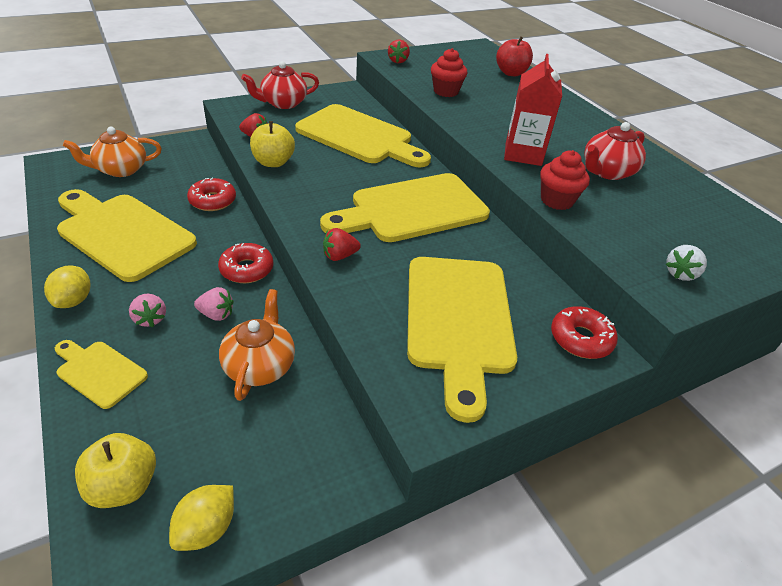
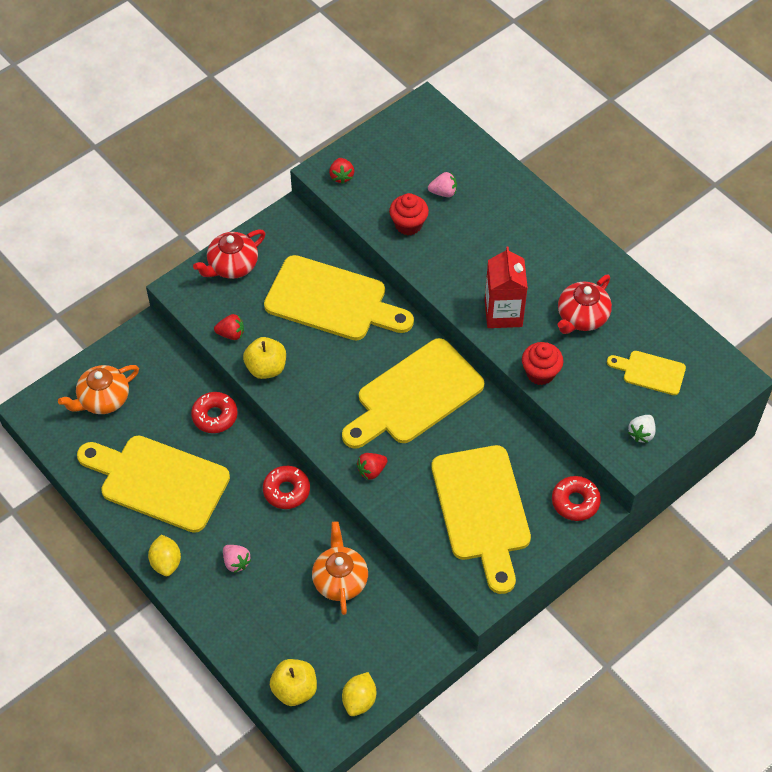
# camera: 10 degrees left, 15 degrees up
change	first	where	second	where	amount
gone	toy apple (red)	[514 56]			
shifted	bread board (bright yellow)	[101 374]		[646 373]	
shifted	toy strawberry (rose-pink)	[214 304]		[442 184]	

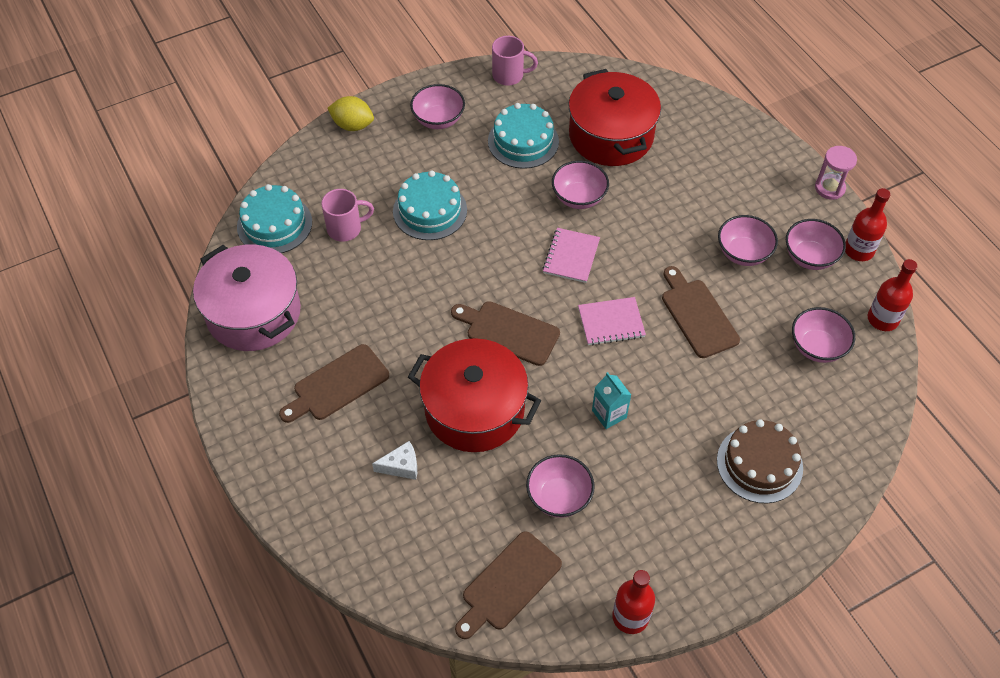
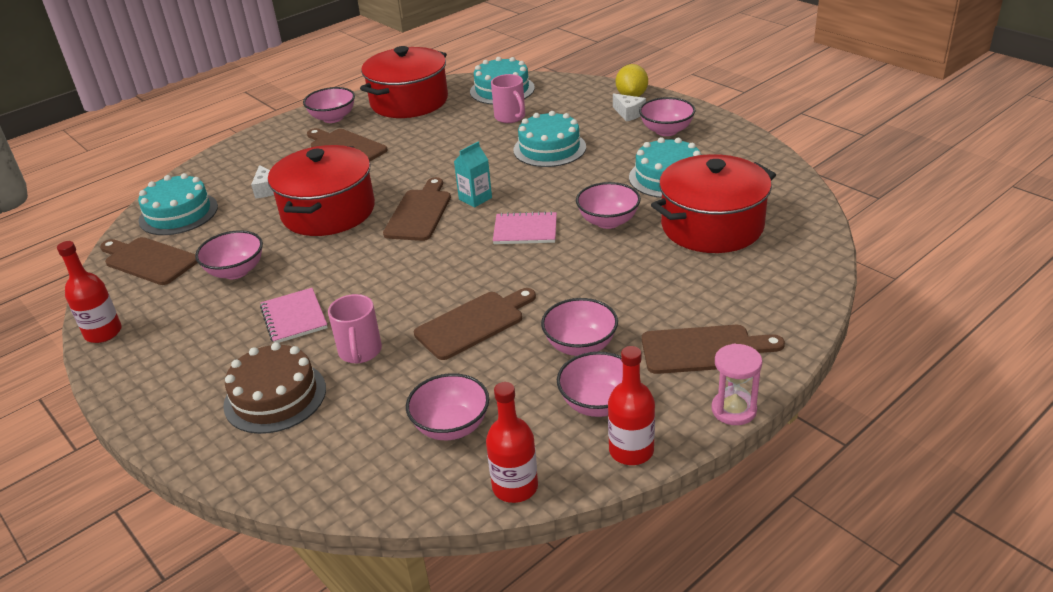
# camera: 80 degrees right, 20 degrees down
change	first	where	second	where	amount
new			layer cake (teal)	[178 204]	
new			serving bowl (rose-pink)	[329 105]	
new			cheese (white)	[629 107]	
new			bread board (russet)	[713 349]	
shifted	tea mug (rose-pink)	[515 60]		[355 329]	
shifted	notebook (rose-pink)	[612 321]		[294 315]	
shifted	milk carton (teal)	[611 400]		[473 175]	
repainted	stockpot (rose-pink)	[247 297]	stockpot (red)	[404 82]	

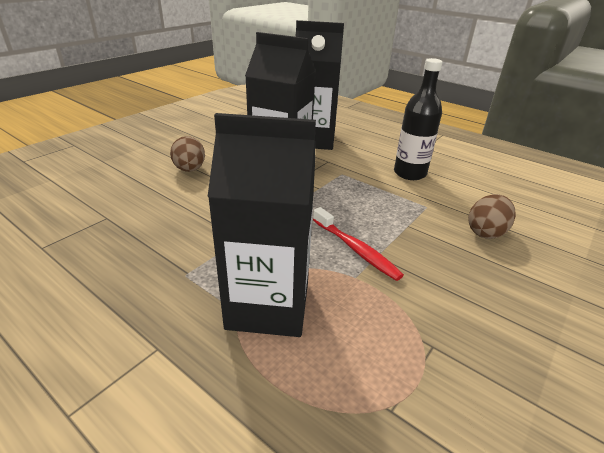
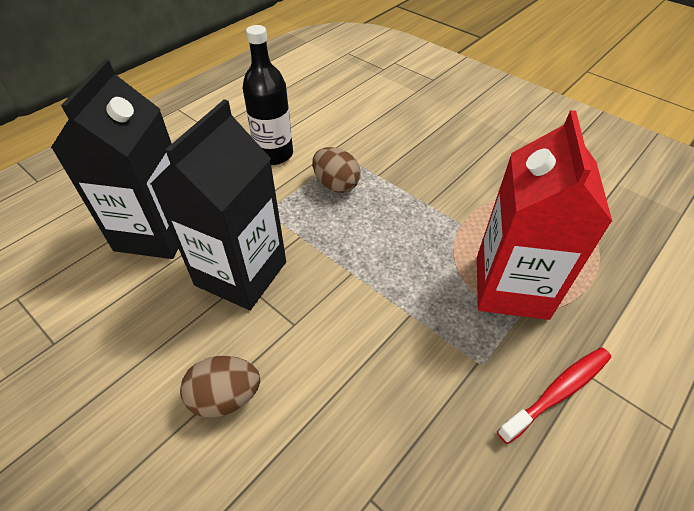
# camera: 85 degrees left, 15 degrees up
change	first	where	second	where	amount
shifted	dental brush (red)	[358 244]		[554 396]	
shifted	egg shape (russet)	[491 216]		[336 170]	
repainted	milk carton (black)	[261 225]	milk carton (red)	[544 215]	

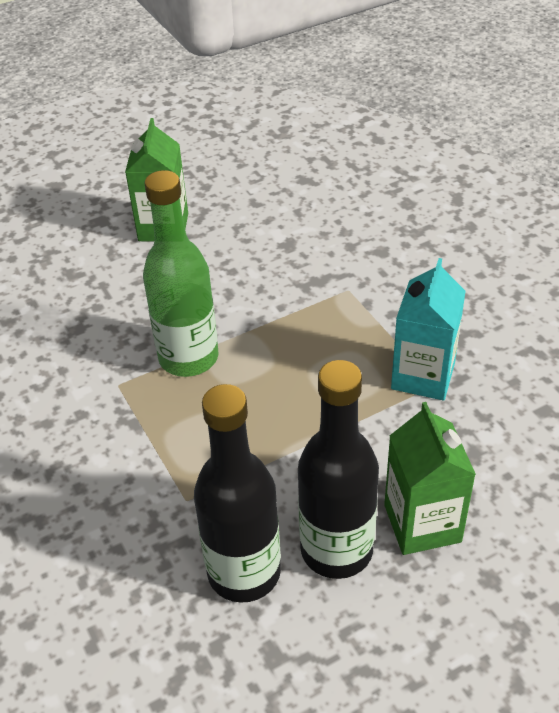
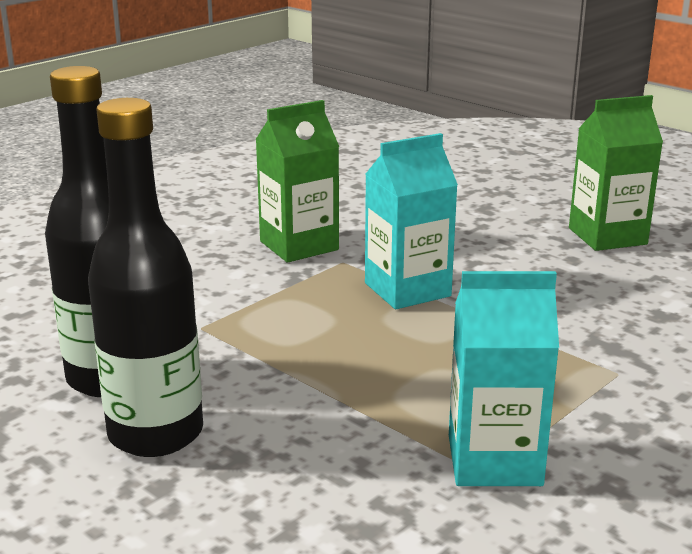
# camera: 70 degrees right, 20 degrees down
change	first	where	second	where	amount
shifted	milk carton (emerald)	[430 478]		[297 181]	
swapped	bottle (emerald)	[180 273]	milk carton (teal)	[411 221]	

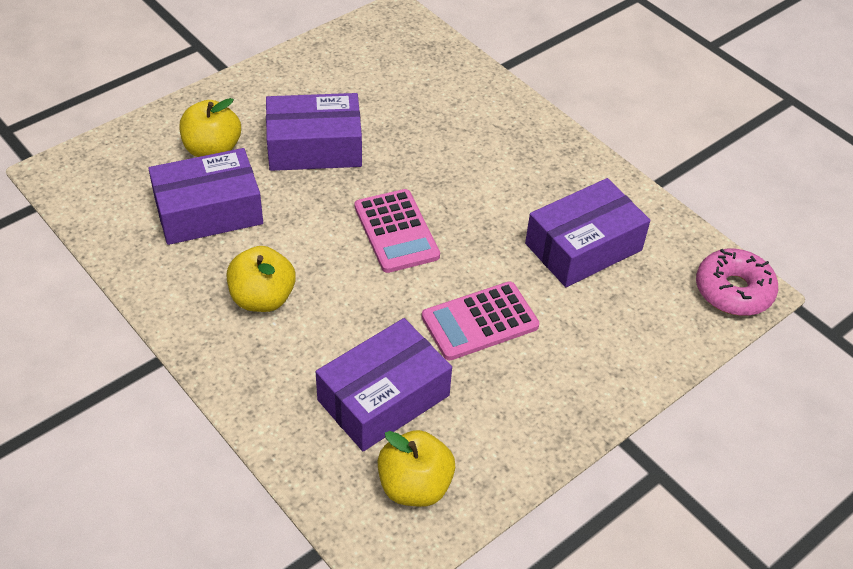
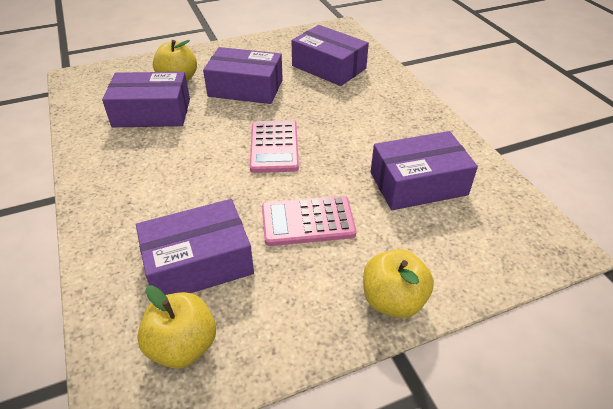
# camera: 20 degrees right, 5 degrees down
change	first	where	second	where	amount
gone	glazed donut (rose-pink)	[737 282]			
new			package (violet)	[330 55]	
shifted	toy apple (bright yellow)	[261 279]		[398 283]	

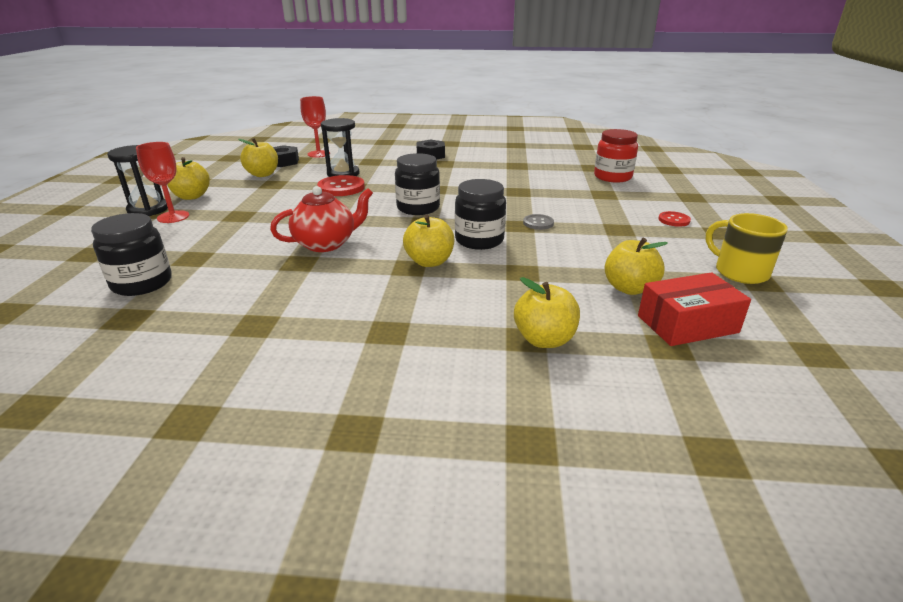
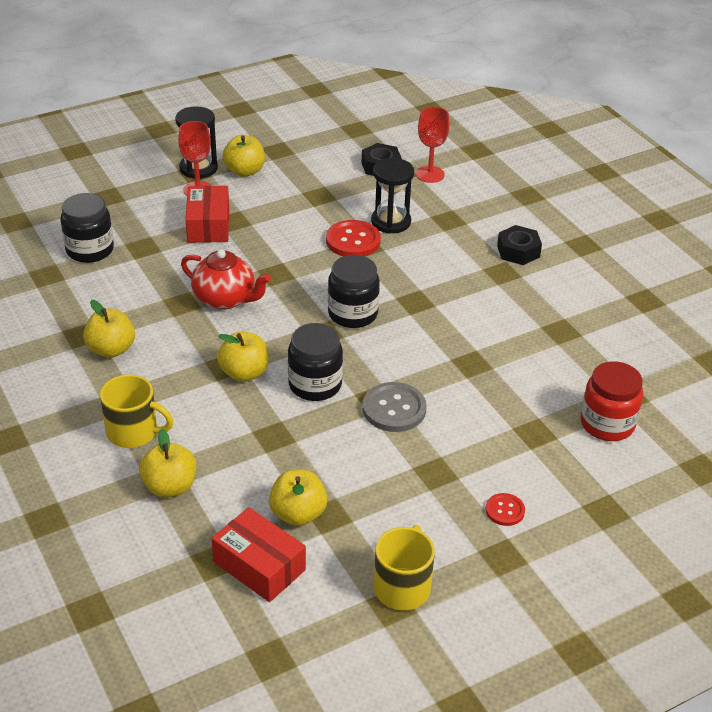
# camera: 55 degrees right, 10 degrees up
change	first	where	second	where	amount
new			tea mug (bright yellow)	[137 411]	
new			package (red)	[207 214]	
shifted	toy apple (bright yellow)	[258 157]		[109 329]	
scaled	sewing button (grey)	[538 222]		[394 407]	x1.76

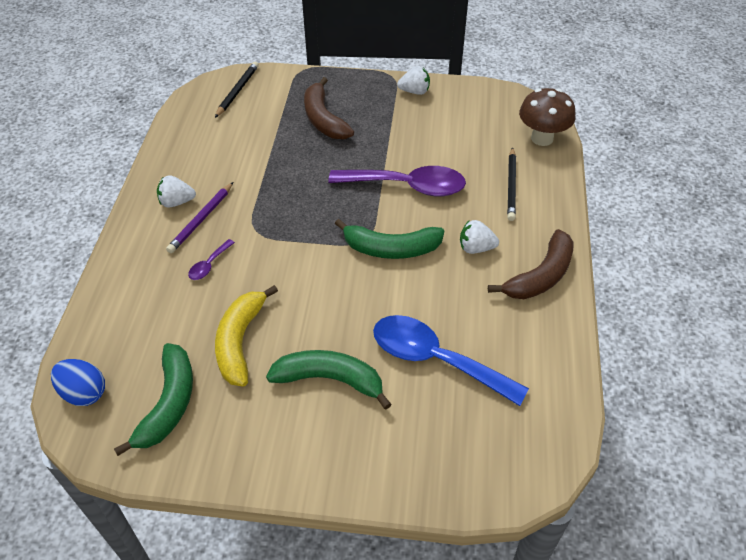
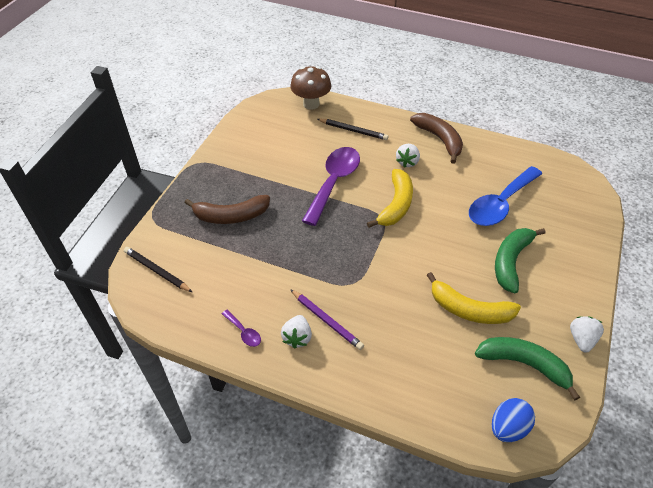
# camera: 75 degrees left, 0 degrees up
change	first	where	second	where	amount
shifted	spoon (violet)	[211 259]		[241 328]	
shifted	toy strawberry (white)	[413 80]		[587 334]	
repainted	toy banana (emerald)	[389 239]	toy banana (bright yellow)	[390 198]	

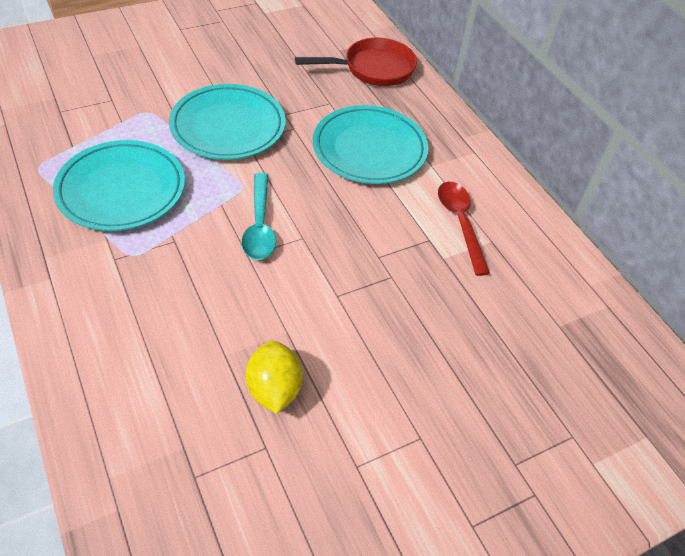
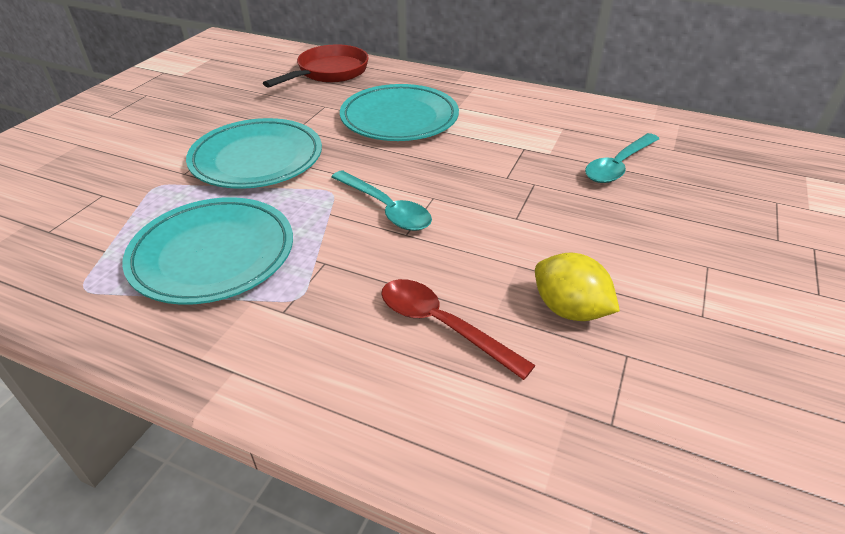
# camera: 35 degrees left, 10 degrees down
change	first	where	second	where	amount
new			spoon (teal)	[622 158]	
shifted	spoon (red)	[464 229]		[458 329]	

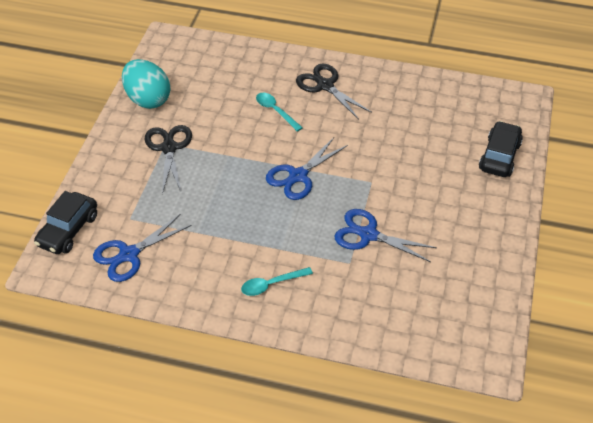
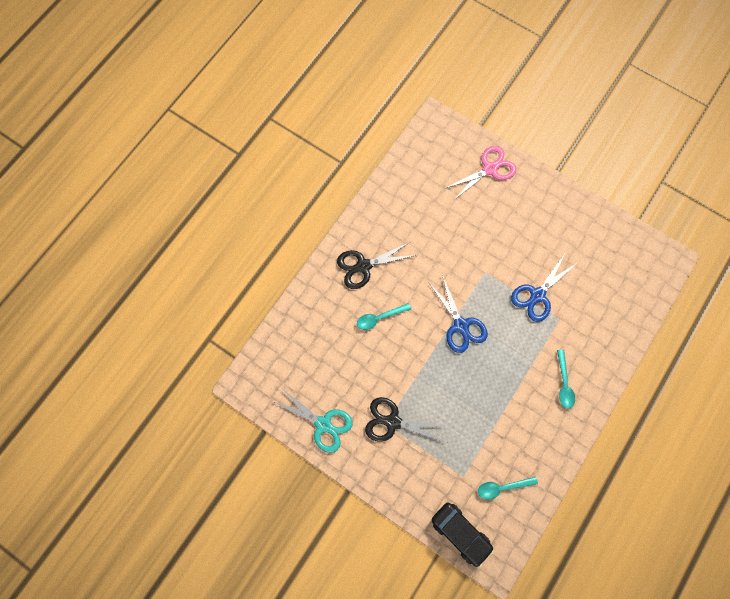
# camera: 70 degrees left, 25 degrees up
change	first	where	second	where	amount
swapped	scissors (royal blue)	[142 248]	spoon (teal)	[508 488]	
swapped	egg shape (teal)	[146 84]	scissors (teal)	[313 421]	
swapped	automobile (black)	[501 149]	scissors (rose-pink)	[481 173]	

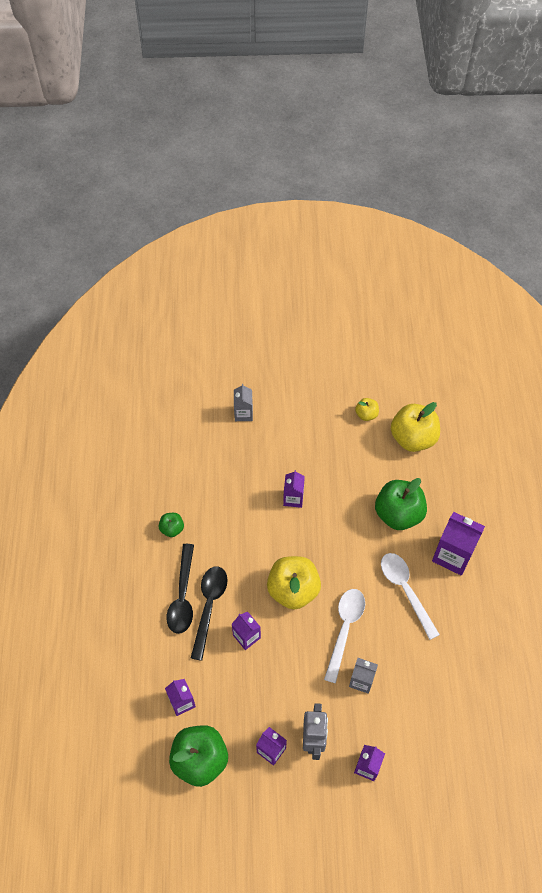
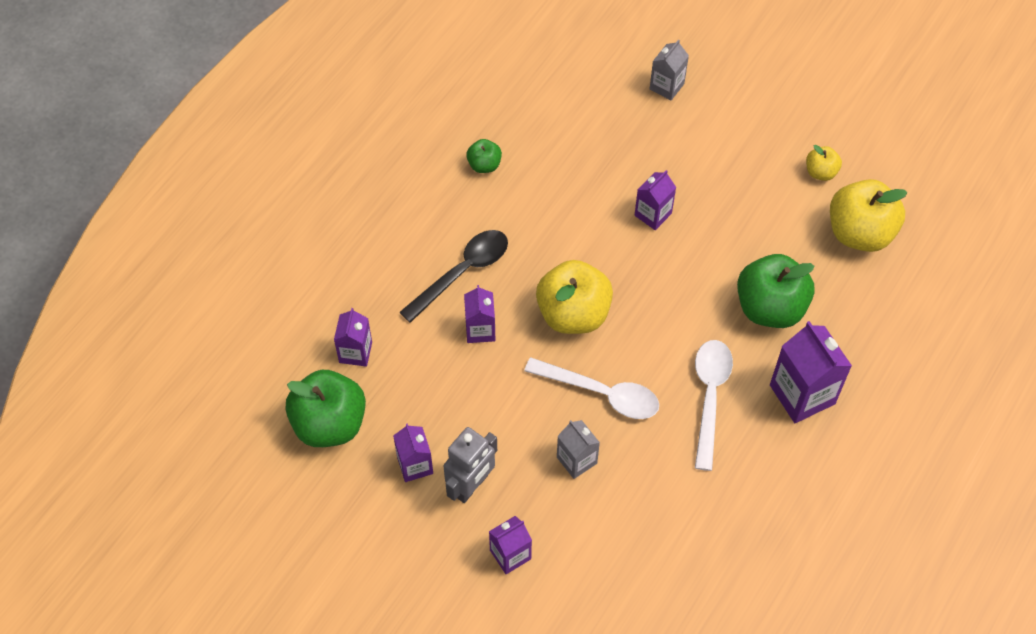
# camera: 35 degrees right, 0 degrees up
change	first	where	second	where	amount
gone	spoon (black)	[180 589]			
rotated	spoon (white)	[344 636]		[591 388]	60 degrees clockwise

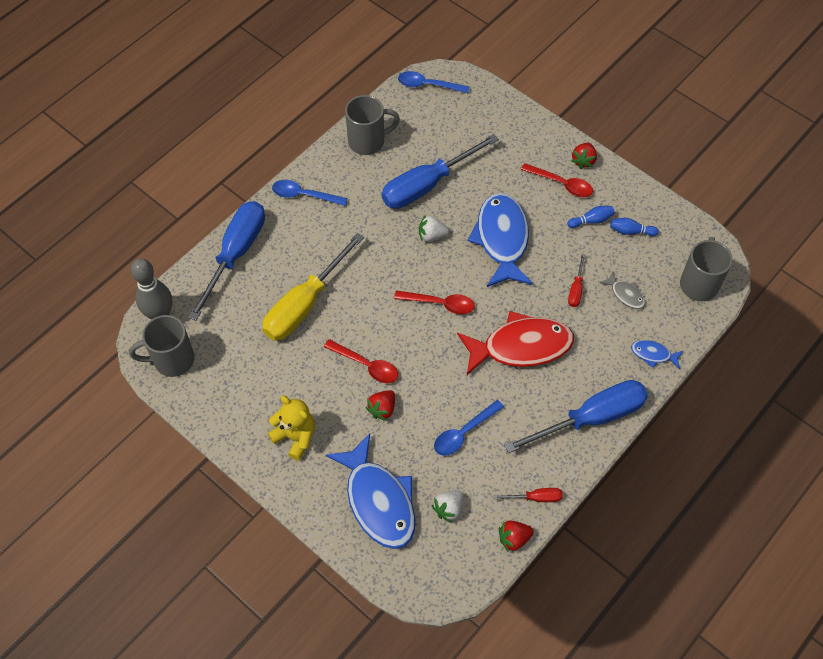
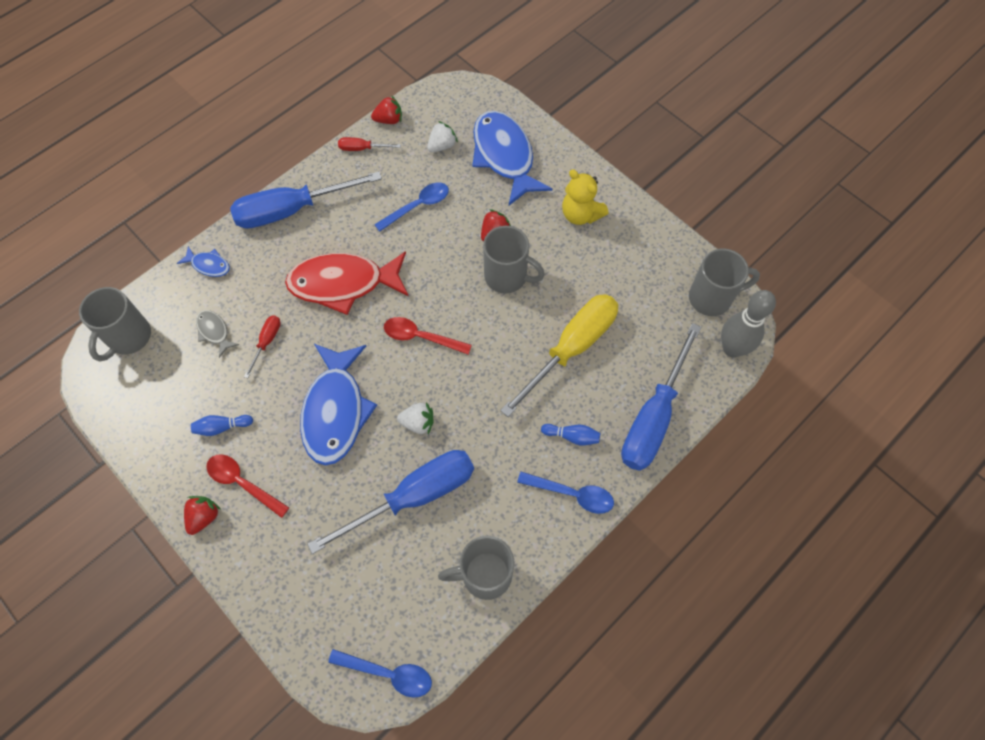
# camera: 175 degrees left, 5 degrees up
change	first	where	second	where	amount
shifted	tenpin (royal blue)	[634 227]		[570 435]	
swapped	spoon (red)	[361 361]	tea mug (grey)	[514 260]	

